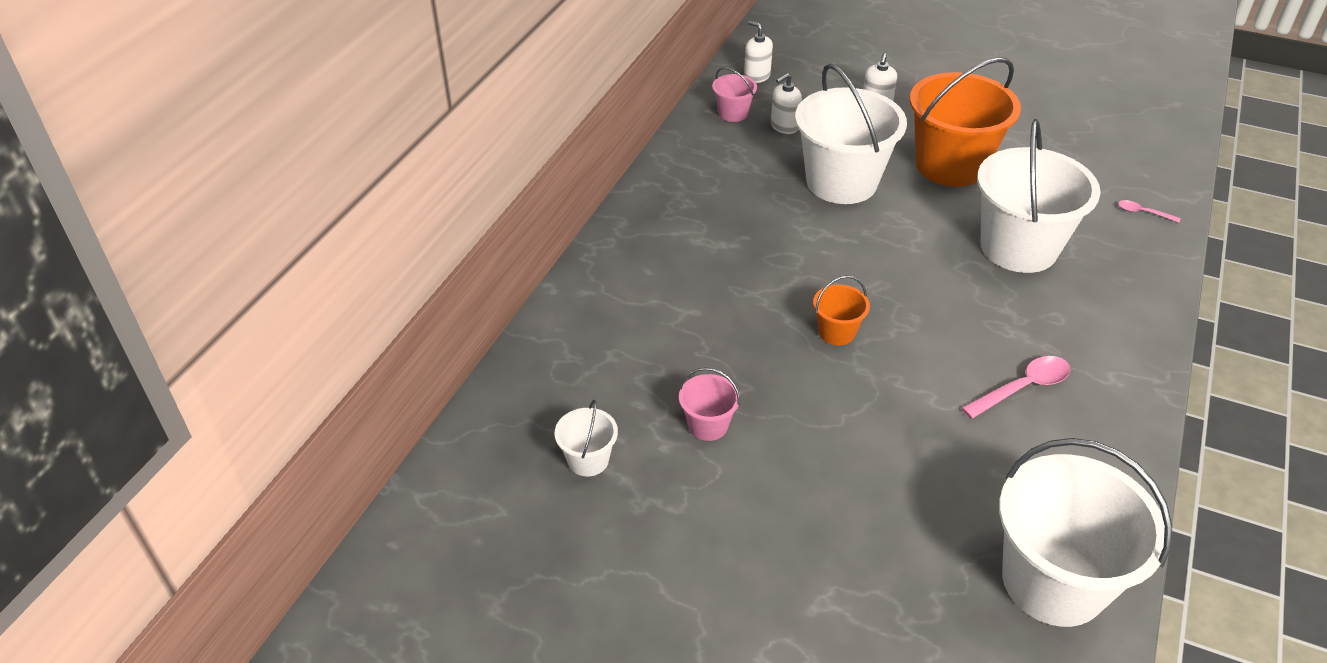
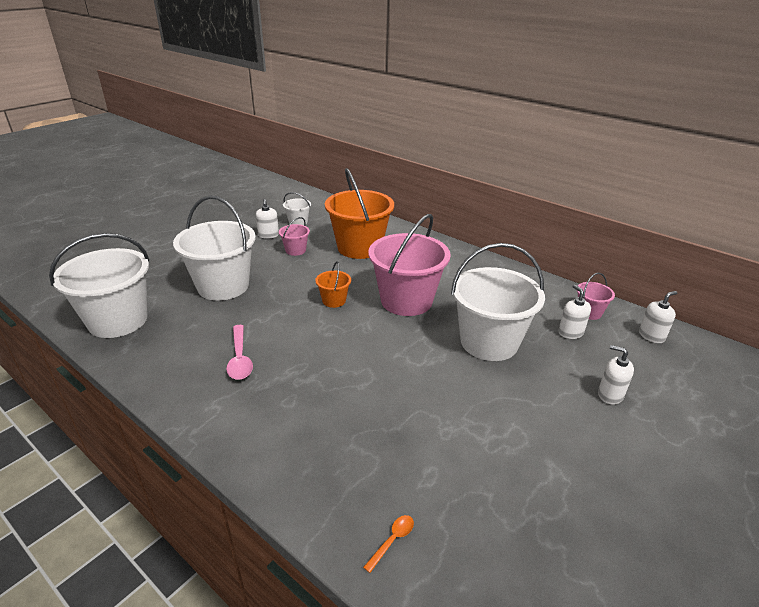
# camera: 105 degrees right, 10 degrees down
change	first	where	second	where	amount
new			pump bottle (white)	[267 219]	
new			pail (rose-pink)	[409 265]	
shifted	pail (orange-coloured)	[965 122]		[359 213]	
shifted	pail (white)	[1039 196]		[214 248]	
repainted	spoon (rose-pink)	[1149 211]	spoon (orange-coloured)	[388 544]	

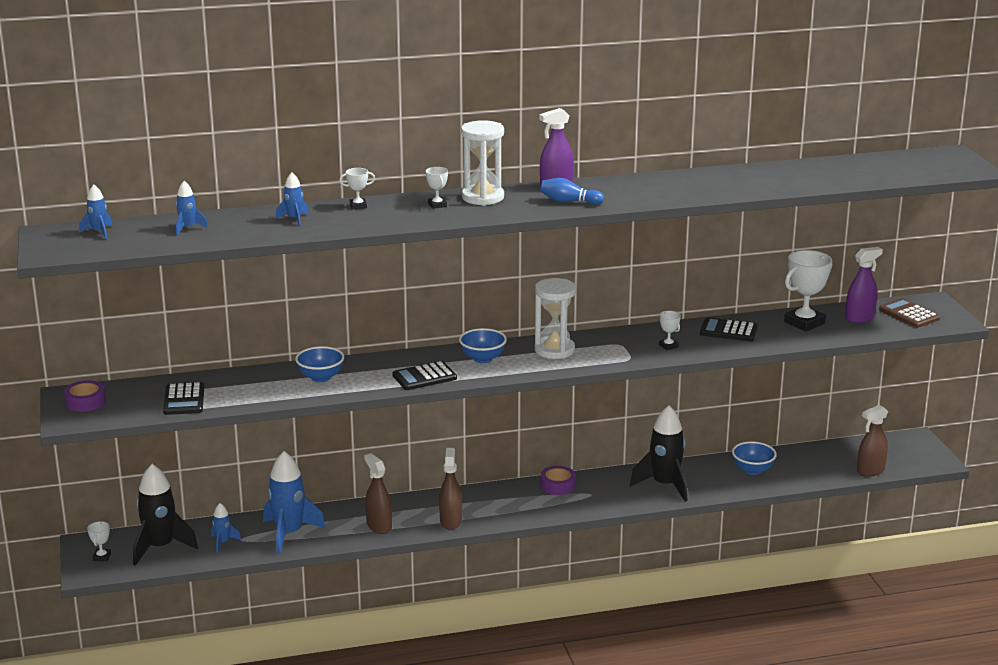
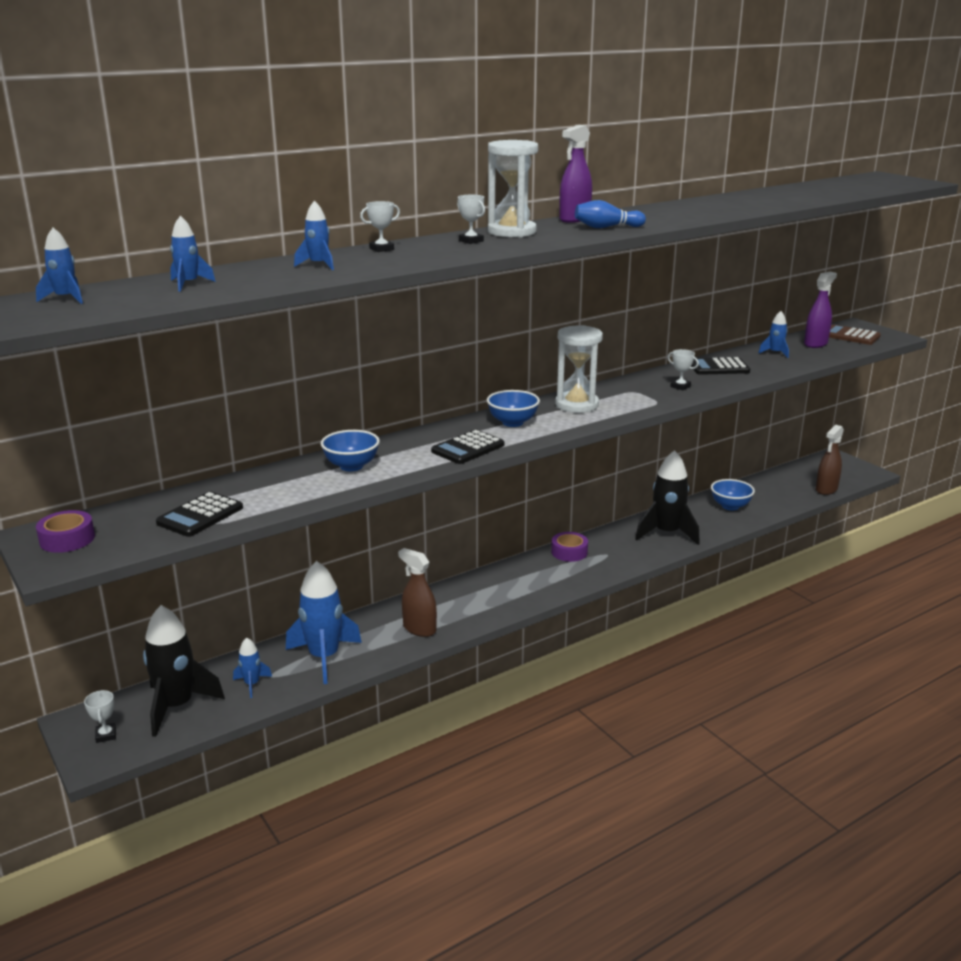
# camera: 20 degrees left, 0 degrees up
change	first	where	second	where	amount
gone	sprayer (russet)	[450 489]			
swapped	prize cup (white)	[808 290]	toy rocket (royal blue)	[774 334]	
rotated	calculator (black)	[183 398]		[199 514]	60 degrees clockwise

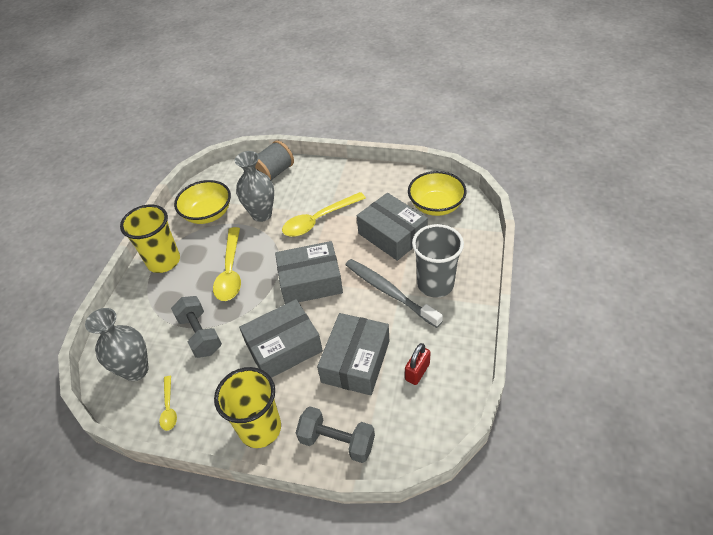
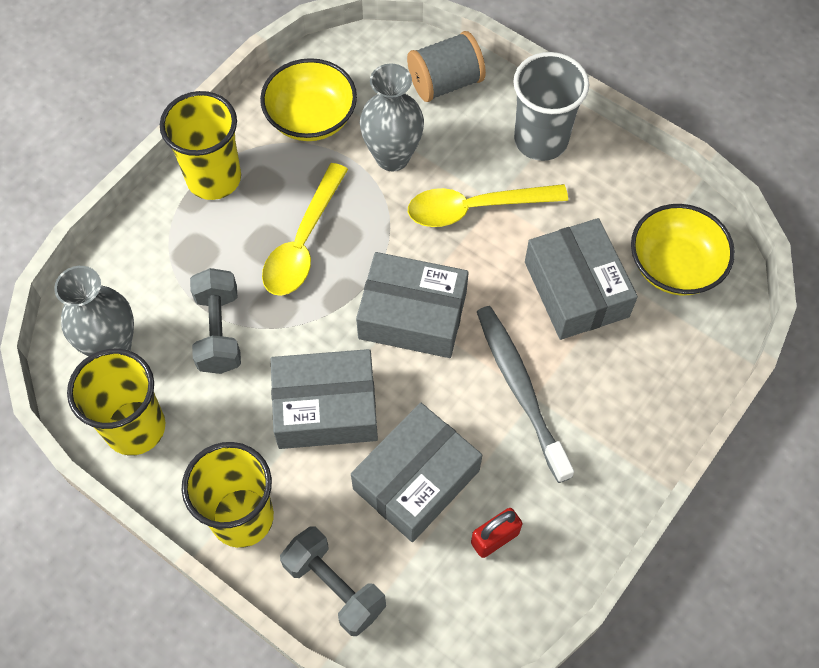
# camera: 20 degrees right, 15 degrees up
change	first	where	second	where	amount
shifted	cup (grey)	[438 261]		[551 106]	
swapped	spoon (bright yellow)	[168 403]	cup (bright yellow)	[116 402]	

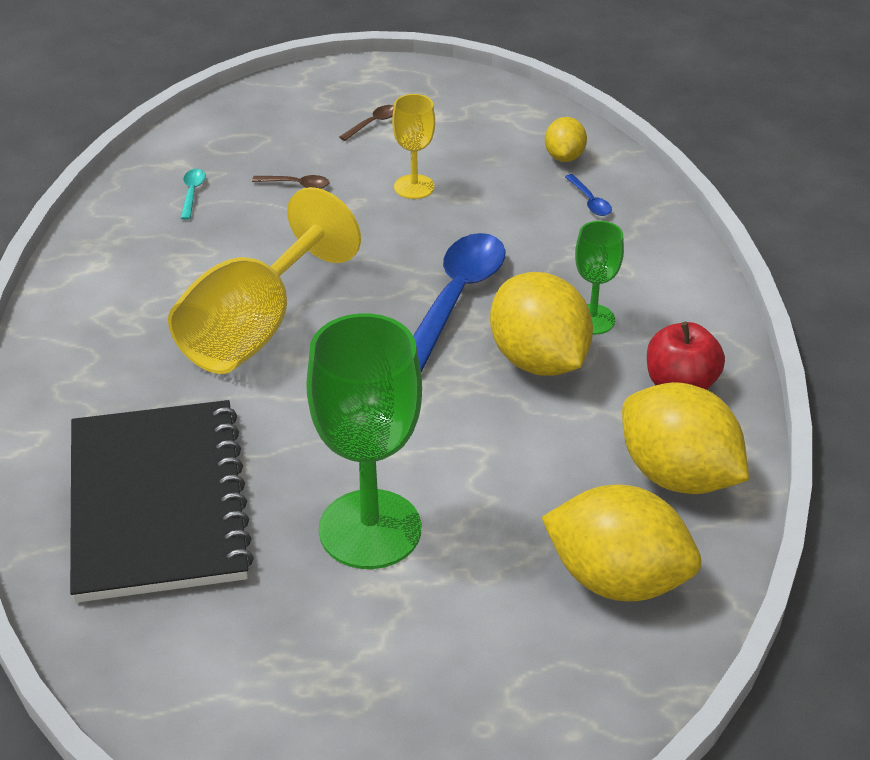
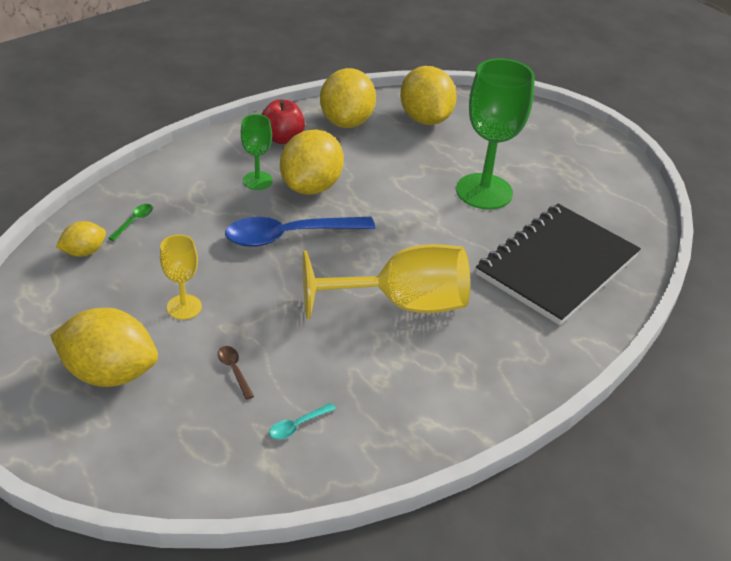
# camera: 130 degrees left, 0 degrees up
change	first	where	second	where	amount
swapped	spoon (russet)	[366 123]	citrus fruit (bright yellow)	[104 347]	
repainted	spoon (royal blue)	[588 195]	spoon (emerald)	[130 222]	

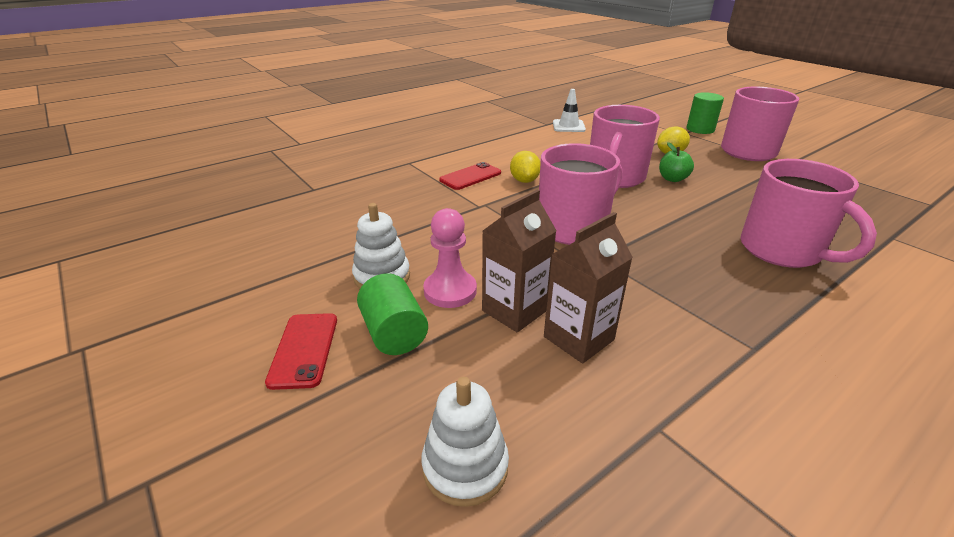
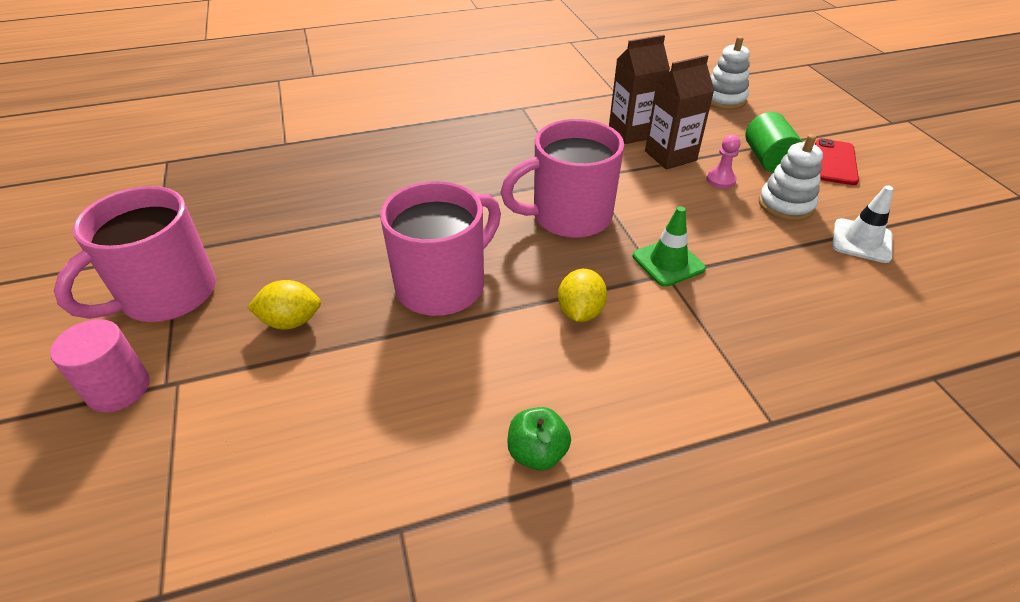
# camera: 160 degrees left, 10 degrees up
change	first	where	second	where	amount
gone	phone (red)	[470 176]			
gone	tea mug (rose-pink)	[808 213]			
new			safety cone (emerald)	[669 246]	
shifted	safety cone (white)	[569 110]		[862 224]	
shifted	toy apple (emerald)	[676 162]		[539 438]	
repainted	cylinder (emerald)	[705 113]	cylinder (rose-pink)	[100 366]	
scaled	chess pawn (rose-pink)	[450 258]		[723 161]	x0.62

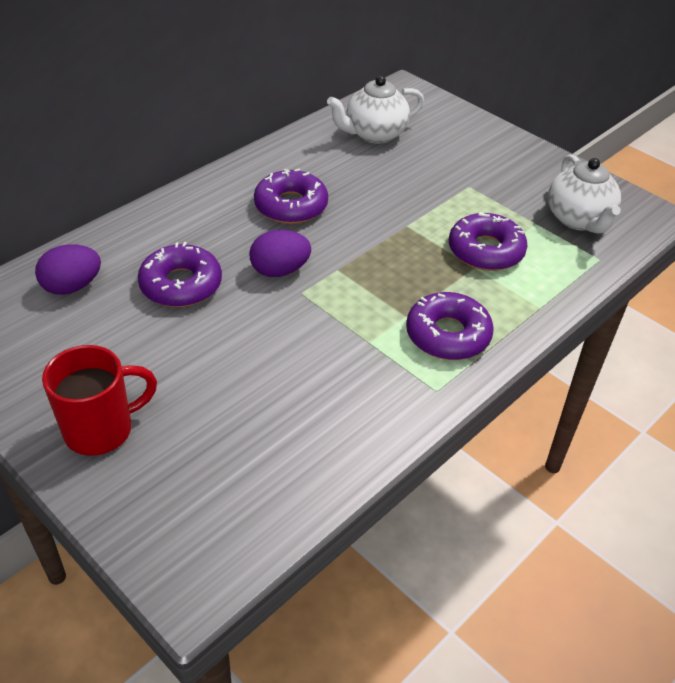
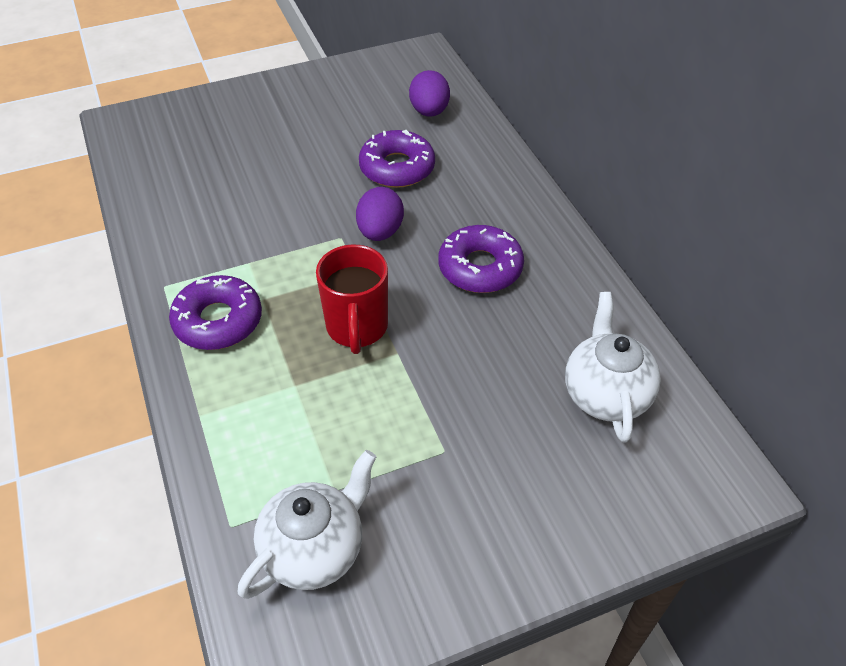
# camera: 115 degrees right, 5 degrees up
change	first	where	second	where	amount
gone	glazed donut (violet)	[488 241]			
shifted	tea mug (red)	[99 400]		[352 299]	
rotated	tea pot (white)	[584 193]		[307 524]	120 degrees clockwise

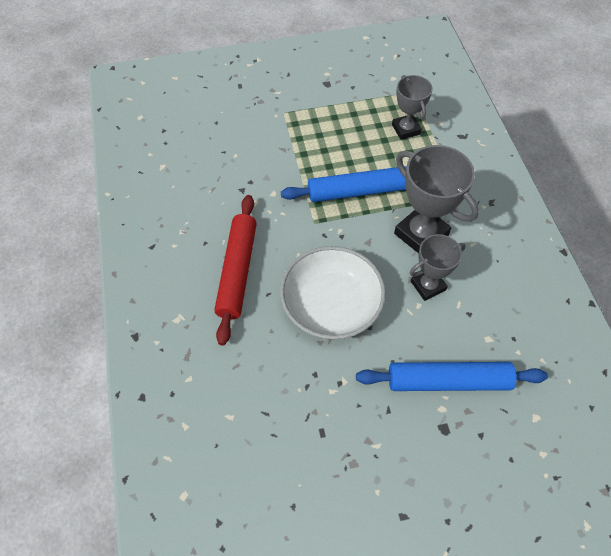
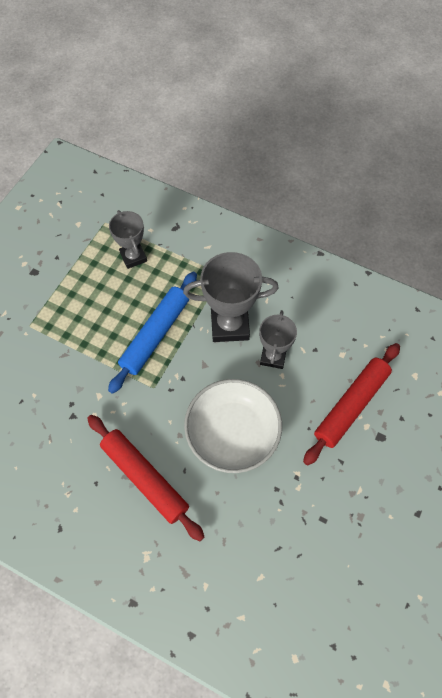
# camera: 50 degrees left, 5 degrees up
change	first	where	second	where	amount
repainted	rolling pin (royal blue)	[452 376]	rolling pin (red)	[351 404]	
rotated	prize cup (grey)	[412 107]		[128 239]	45 degrees clockwise

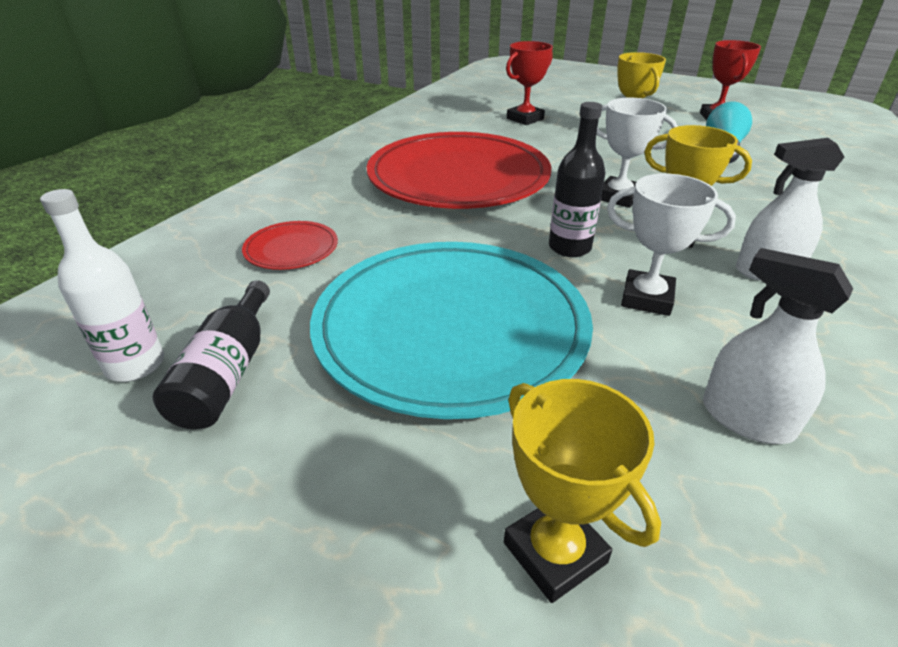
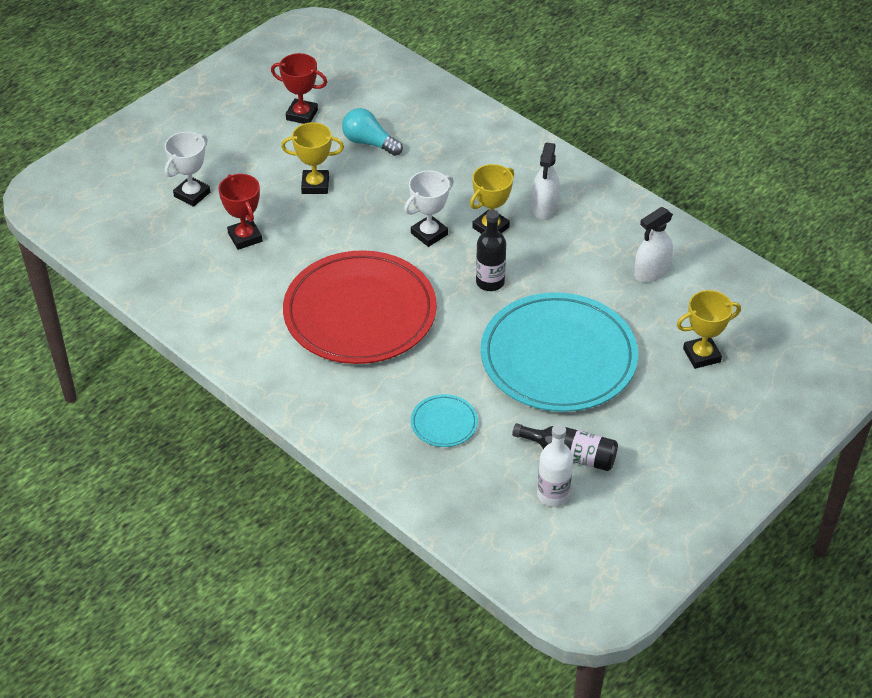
# camera: 75 degrees left, 10 degrees up
change	first	where	second	where	amount
shifted	prize cup (white)	[671 245]		[187 169]	
repainted	flat dish (red)	[290 245]	flat dish (teal)	[444 420]	

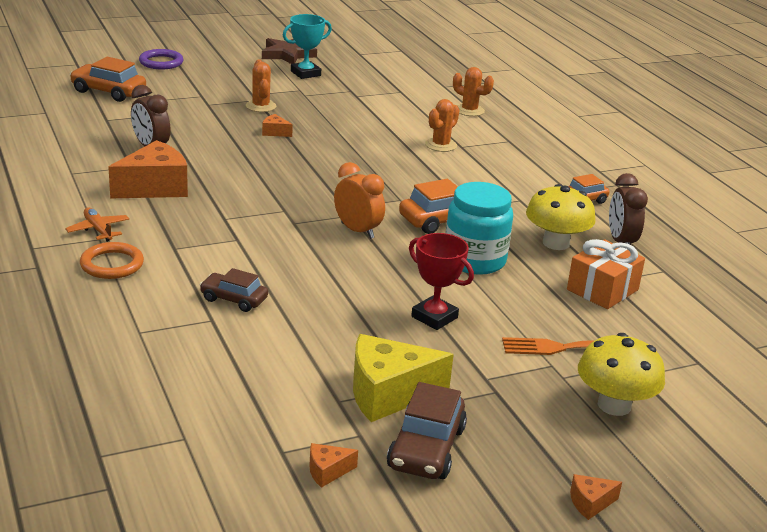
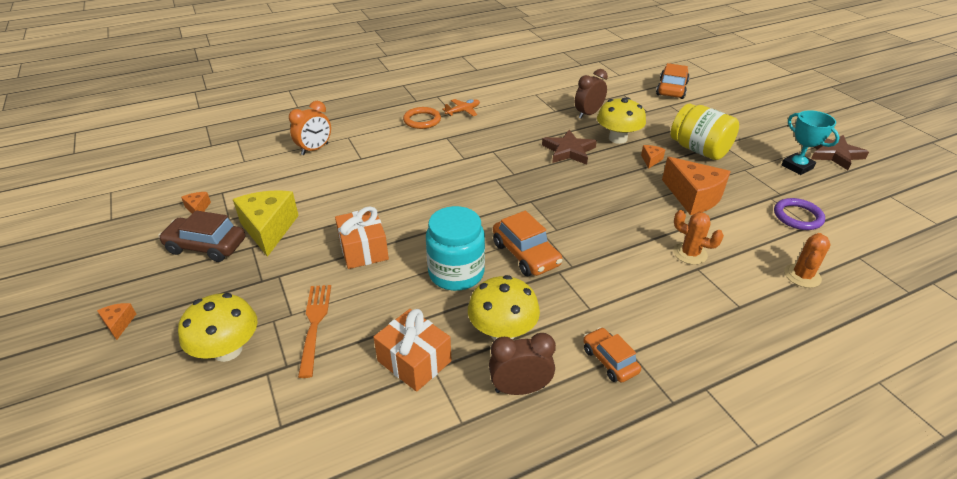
# camera: 90 degrees right, 10 degrees up
change	first	where	second	where	amount
gone	automobile (russet)	[234 290]			
new			star (russet)	[569 147]	
new			fungus (bright yellow)	[621 120]	
shifted	cheese (orange-coloured)	[148 169]		[696 186]	
shifted	ring (violet)	[161 59]		[799 214]	
shifted	bedside clock (orange-coloured)	[359 200]		[310 128]	
swapped	cactus (orange-coloured)	[261 85]	jar (bright yellow)	[705 132]	
swapped	prize cup (red)	[441 281]	gift (orange-coloured)	[362 237]	

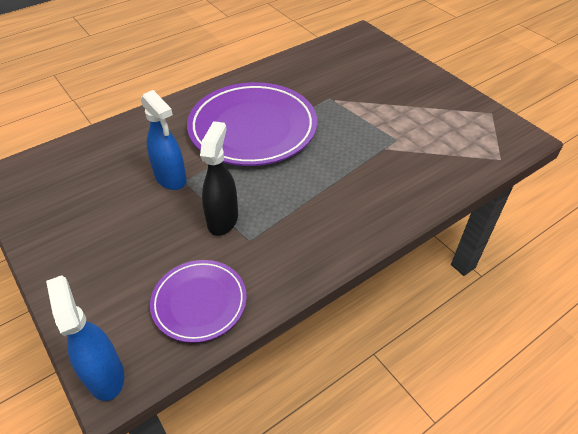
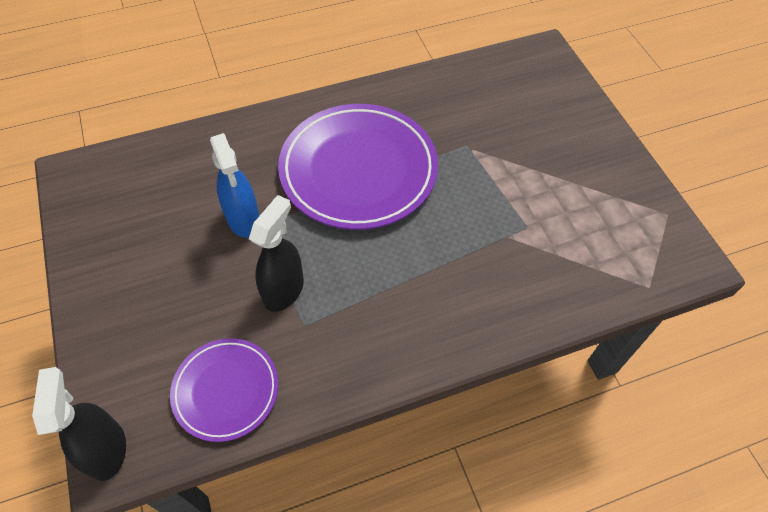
# camera: 15 degrees right, 10 degrees up
change	first	where	second	where	amount
repainted	sprayer (royal blue)	[85 338]	sprayer (black)	[79 424]	

